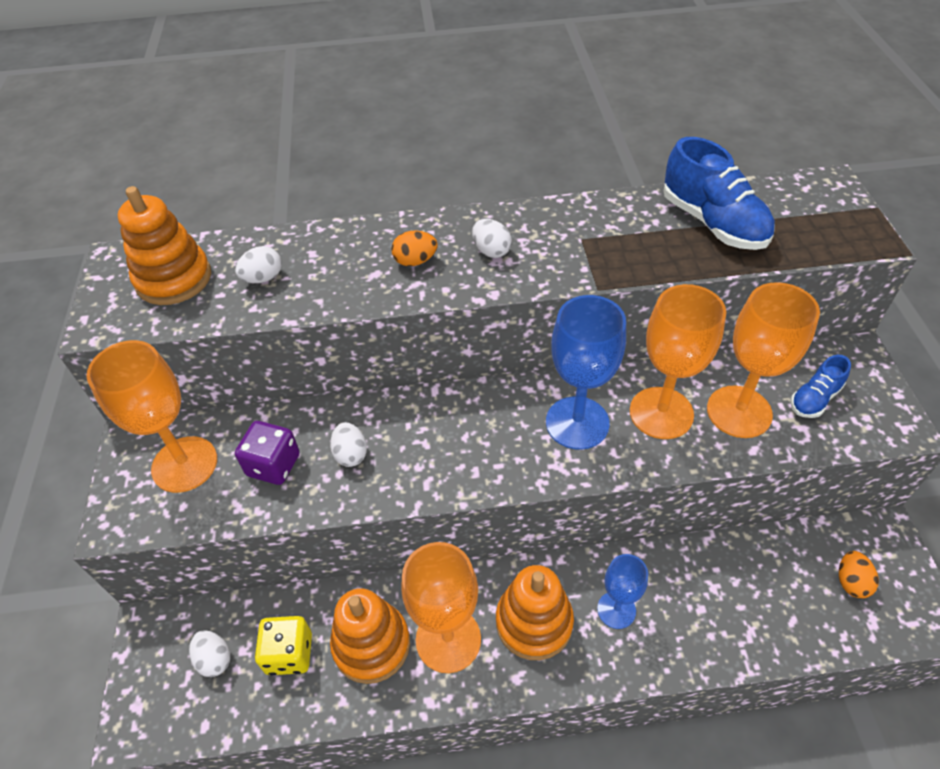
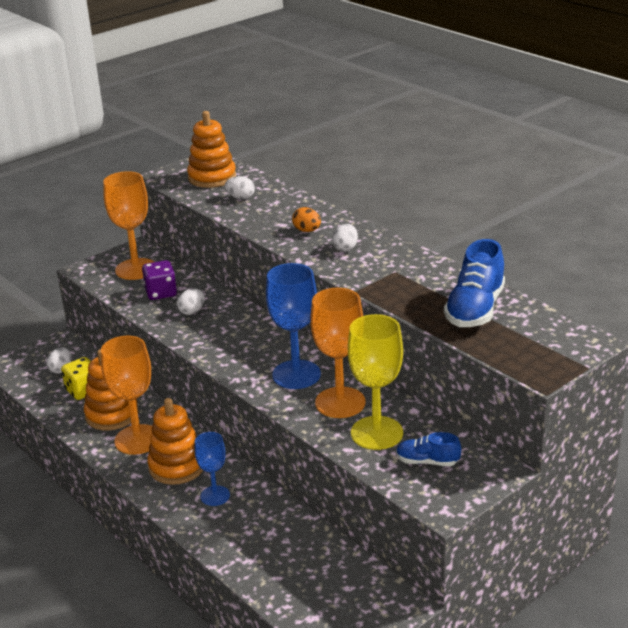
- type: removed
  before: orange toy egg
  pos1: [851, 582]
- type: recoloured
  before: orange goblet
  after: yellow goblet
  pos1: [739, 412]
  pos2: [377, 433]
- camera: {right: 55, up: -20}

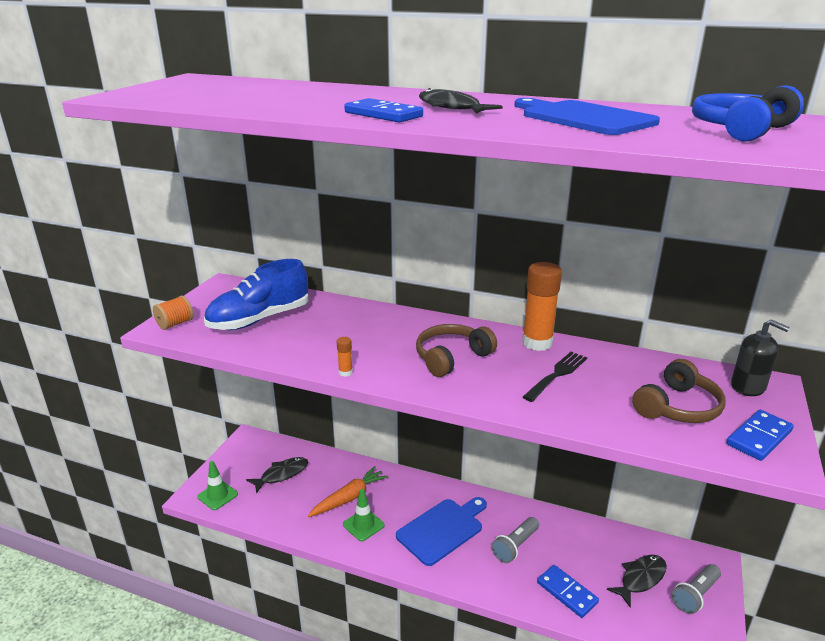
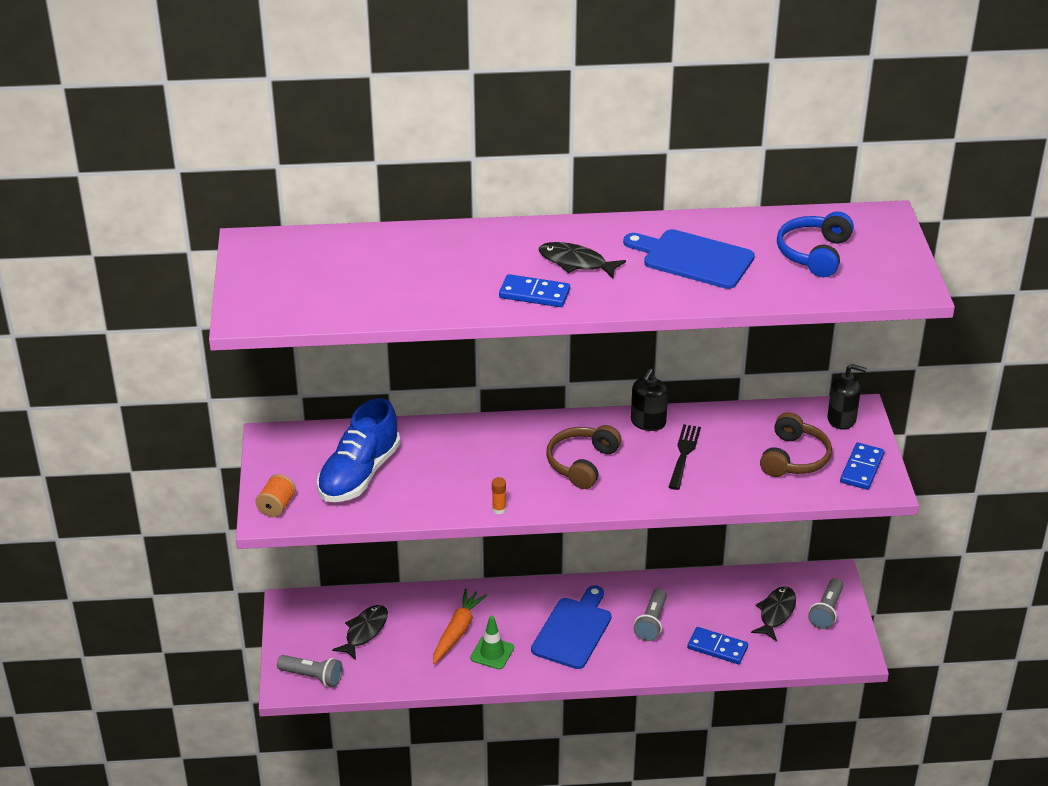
- type: replaced
  before: emerald traffic cone
  after: ash-grey pocket torch
  pos1: [217, 495]
  pos2: [312, 677]
- type: replaced
  before: orange stick of glue
  after: black pump bottle
  pos1: [537, 343]
  pos2: [648, 422]
- camera: {right: -25, up: 10}

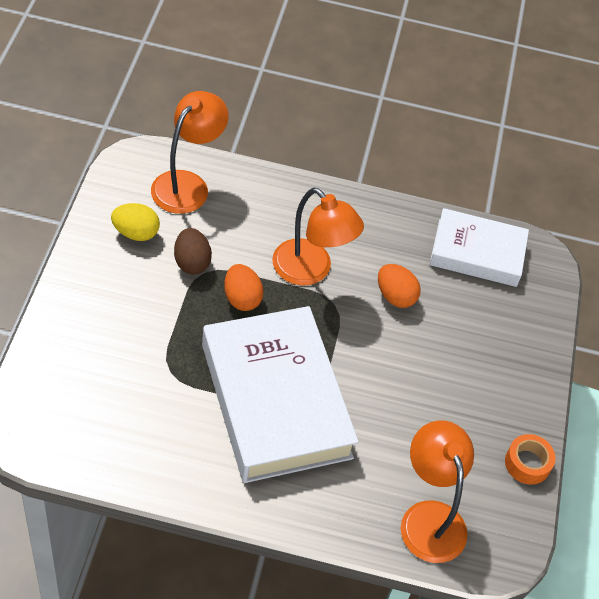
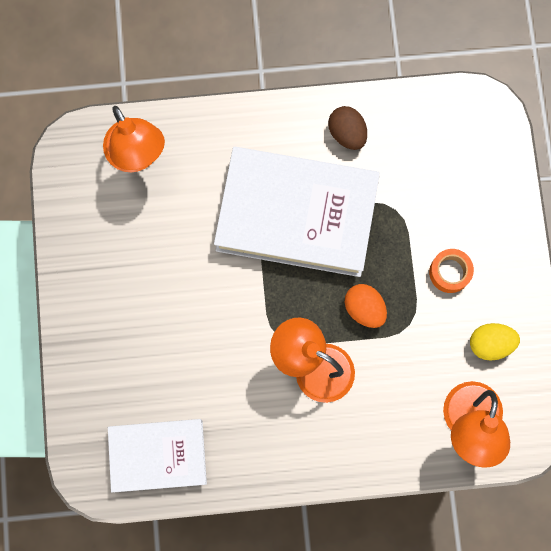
- type: removed
  before: orange toy egg
  pos1: [395, 296]
- type: moved
  before: brown toy egg
  pos1: [191, 262]
  pos2: [347, 133]
- type: moved
  before: orange sticky tape
  pos1: [527, 463]
  pos2: [449, 272]
- type: turned
  before: pure white hardback
  pos1: [275, 400]
  pos2: [296, 215]
  turn: -45
- camera: {right: 170, up: 25}

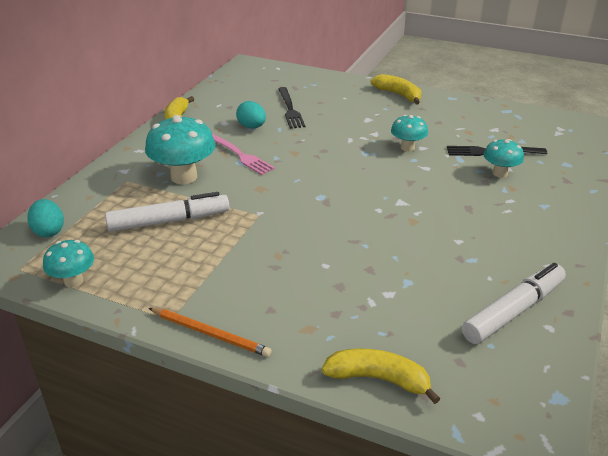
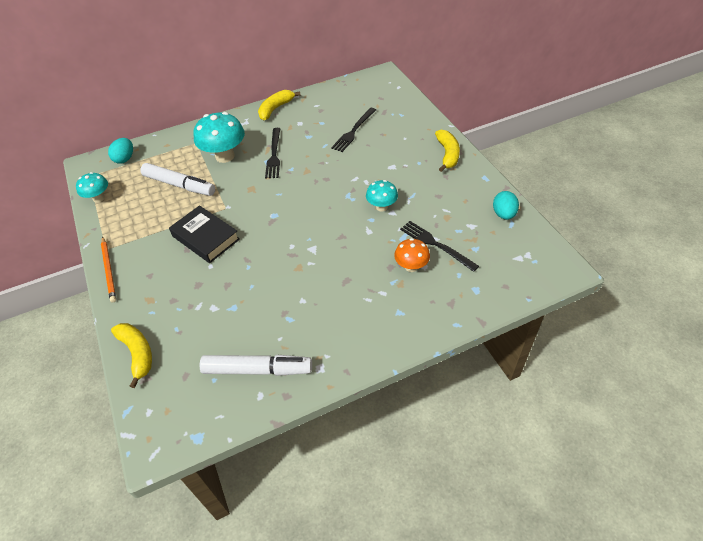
- type: added
  after: black hardback
  pos2: [205, 238]
- type: moved
  before: teal toy egg
  pos1: [252, 127]
  pos2: [503, 214]
- type: recoloured
  before: rosy dinner fork
  after: black dinner fork
  pos1: [239, 155]
  pos2: [274, 155]
- type: recoloured
  before: teal fungus
  after: orange fungus
  pos1: [500, 173]
  pos2: [411, 266]
- camera: {right: 45, up: 15}

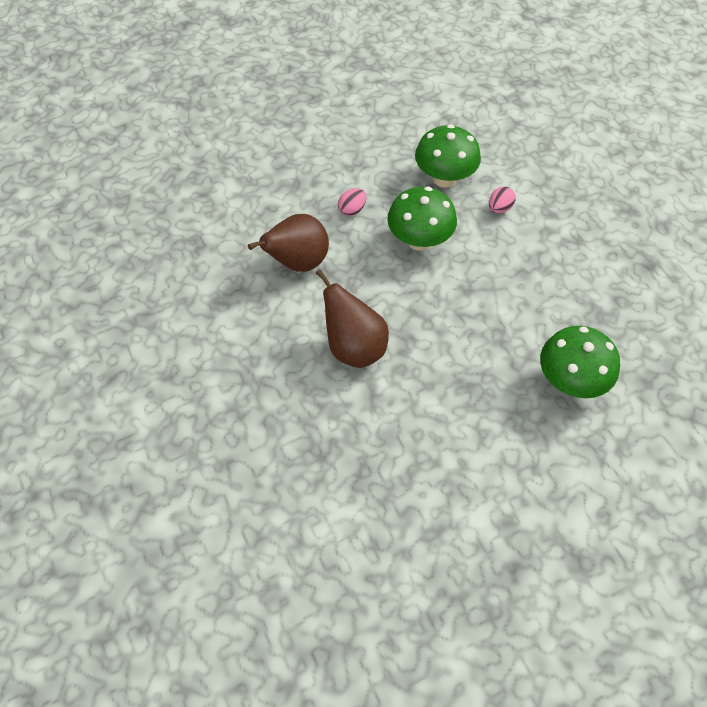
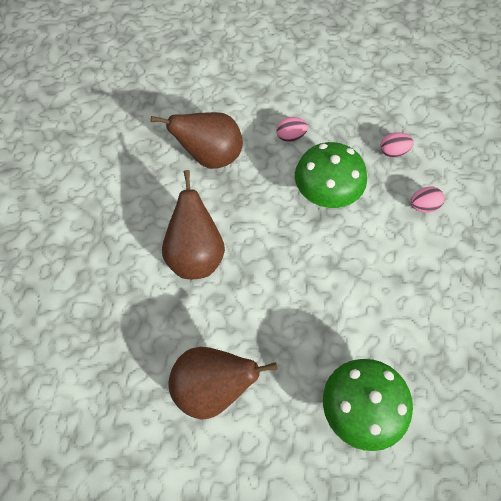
- type: added
  after: brown toy pear
  pos2: [213, 388]
- type: replaced
  before: emerald fungus
  after: rosy toy egg
  pos1: [444, 179]
  pos2: [393, 152]
- camera: {right: 35, up: 5}

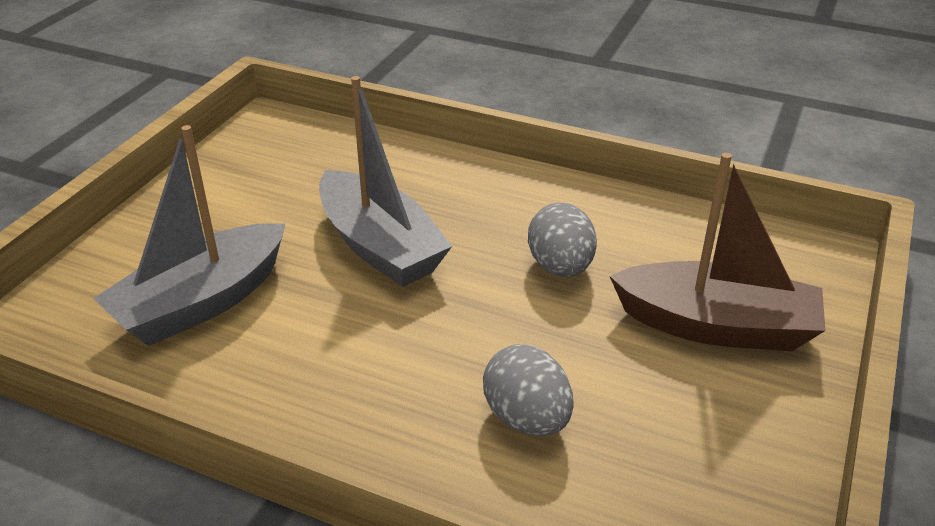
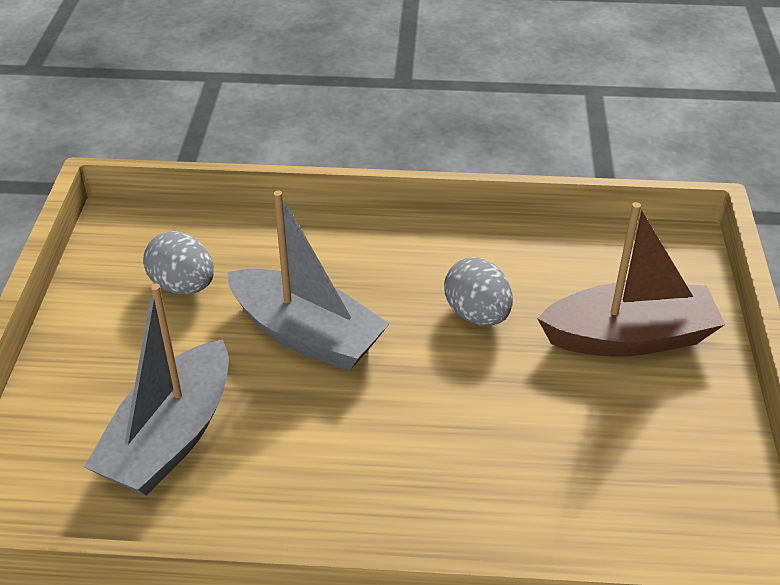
- type: moved
  before: ash-grey toy egg
  pos1: [527, 418]
  pos2: [183, 286]
- camera: {right: -20, up: 5}

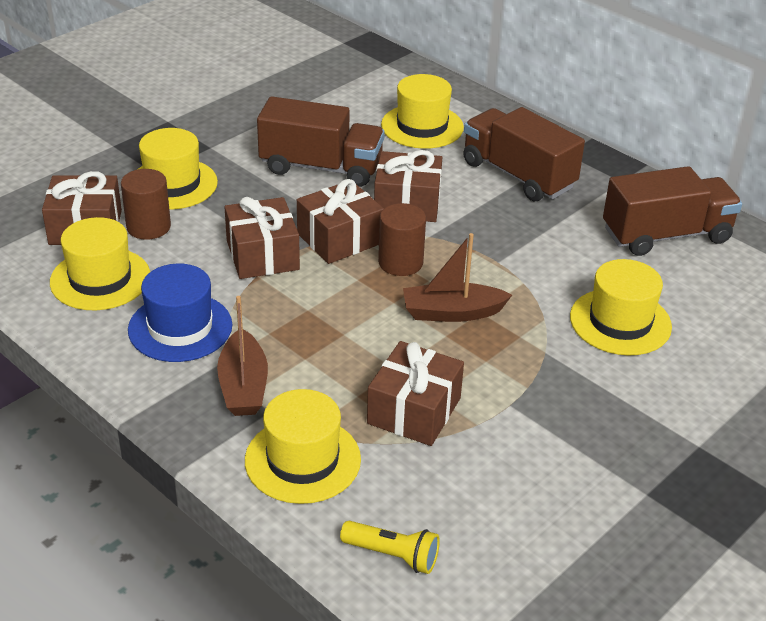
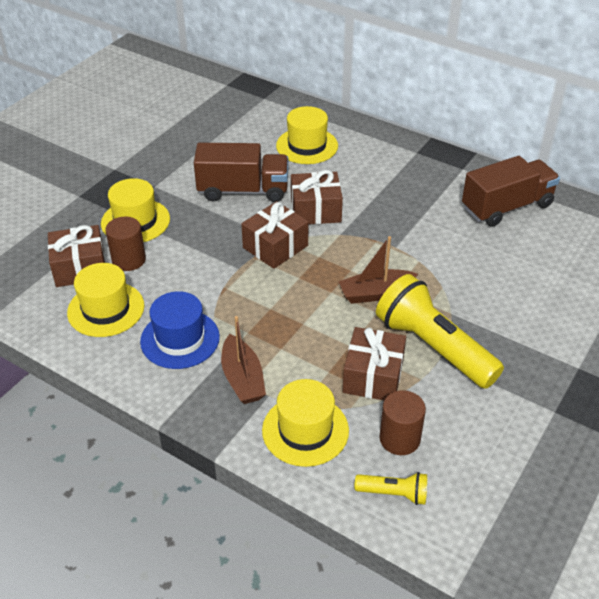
- type: removed
  before: brown present
  pos1: [262, 255]
- type: removed
  before: brown toy truck
  pos1: [518, 175]
- type: removed
  before: yellow tall hat
  pos1: [620, 322]
- type: added
  after: yellow pocket torch
  pos2: [433, 347]
- type: moved
  before: brown cylinder shape
  pos1: [400, 262]
  pos2: [399, 439]
- camera: {right: -10, up: 5}

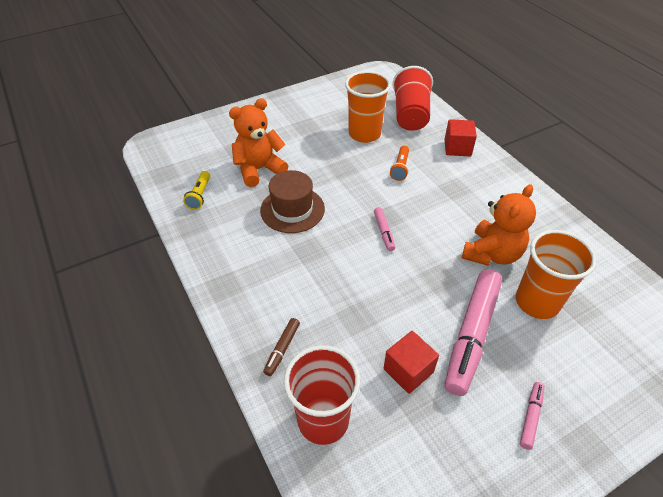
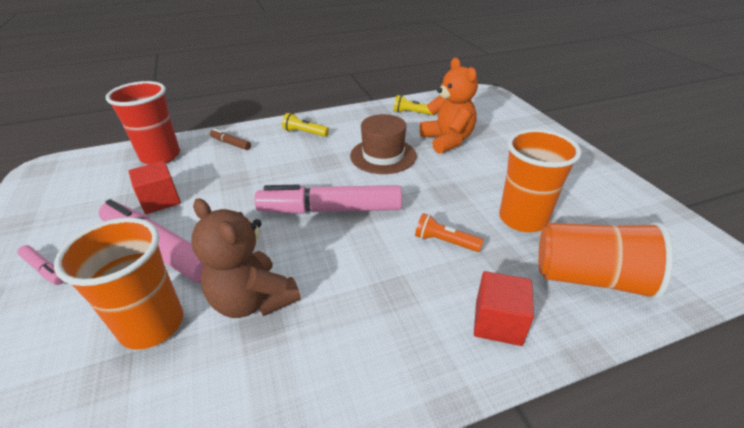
- type: added
  after: yellow pocket torch
  pos2: [305, 133]
- type: recoloured
  before: scarlet beaker
  after: orange beaker
  pos1: [410, 115]
  pos2: [589, 278]
- type: recoloured
  before: orange stuffed bear
  after: brown stuffed bear
  pos1: [491, 254]
  pos2: [253, 300]
- type: resized
  before: rosy marker pen
  pos1: [384, 232]
  pos2: [331, 210]
  scale: 2.26
- camera: {right: 100, up: -10}

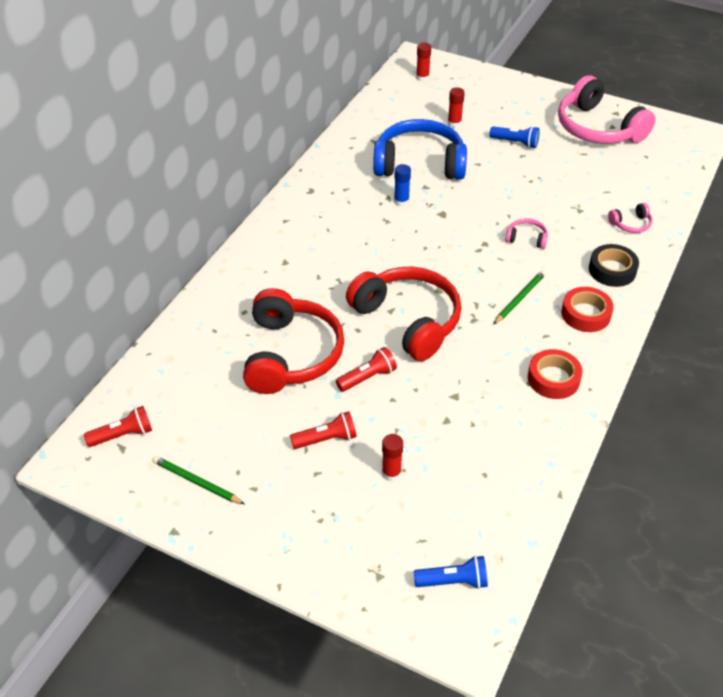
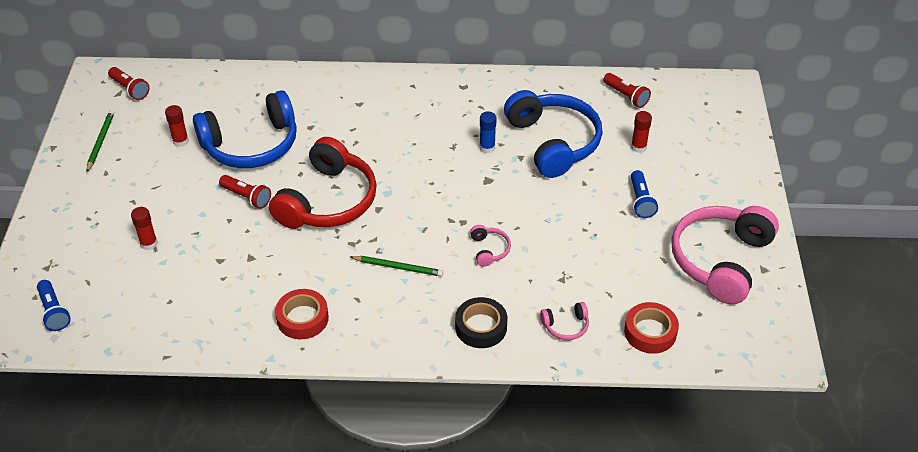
- type: moved
  before: scarlet pocket torch
  pos1: [326, 439]
  pos2: [626, 96]
- type: moved
  before: scarlet stick of glue
  pos1: [422, 77]
  pos2: [180, 141]
- type: moved
  before: scarlet sticky tape
  pos1: [586, 314]
  pos2: [650, 332]
- type: recoloured
  before: scarlet headphones
  after: royal blue headphones
  pos1: [291, 354]
  pos2: [251, 145]
- type: turned
  before: rosy headphones
  pos1: [631, 224]
  pos2: [566, 326]
  turn: -60
- camera: {right: 65, up: 0}

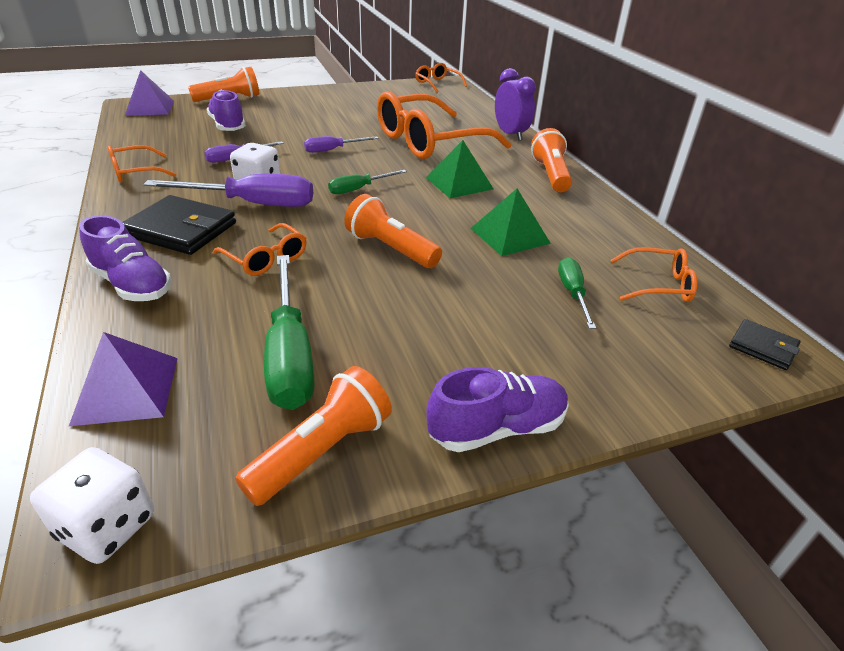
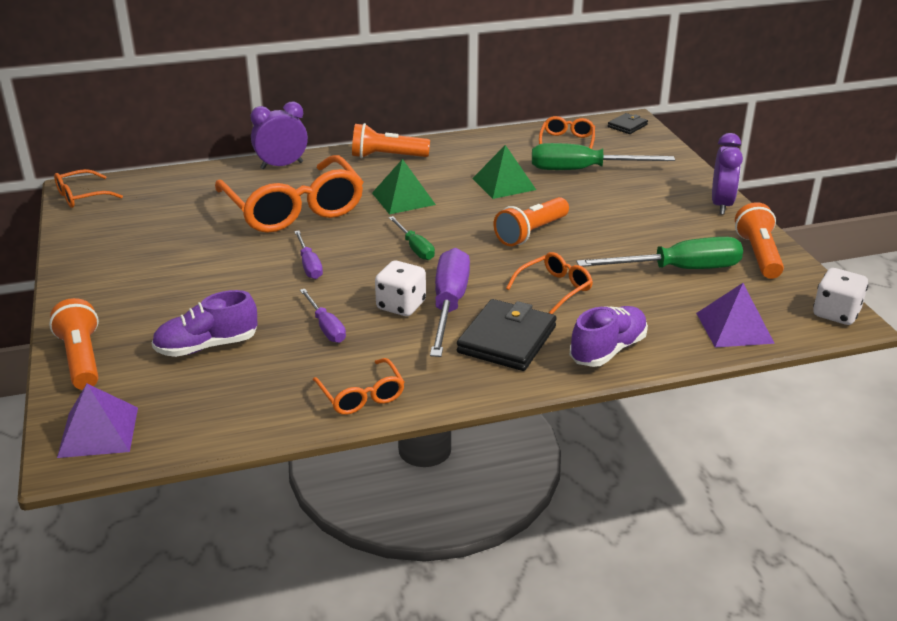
- type: replaced
  before: royal purple shoe
  after: royal purple clock
  pos1: [497, 428]
  pos2: [721, 205]
- type: turned
  before: orange pocket torch
  pos1: [322, 451]
  pos2: [758, 254]
  turn: 45
- type: resized
  before: emerald screwdriver
  pos1: [573, 293]
  pos2: [583, 170]
  scale: 1.84
- camera: {right: -85, up: -5}

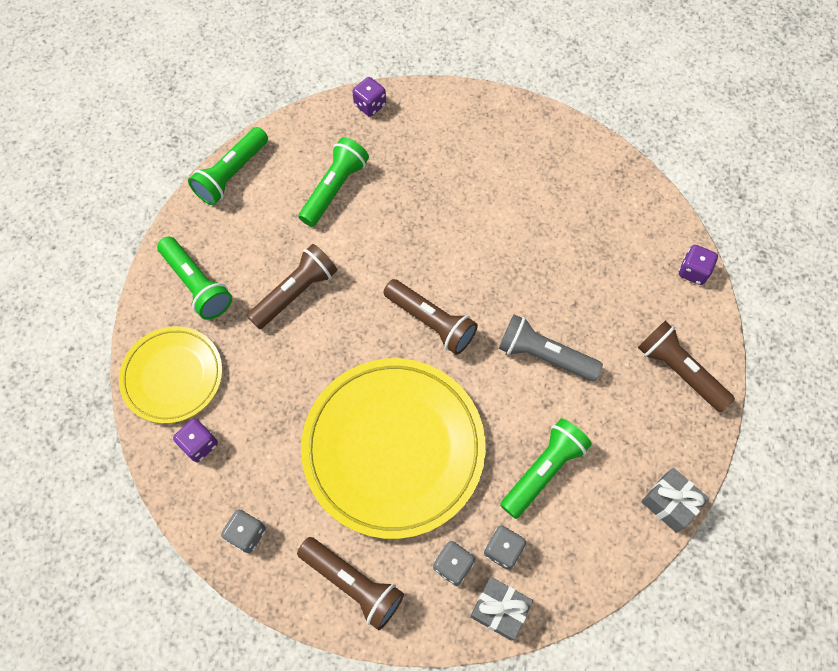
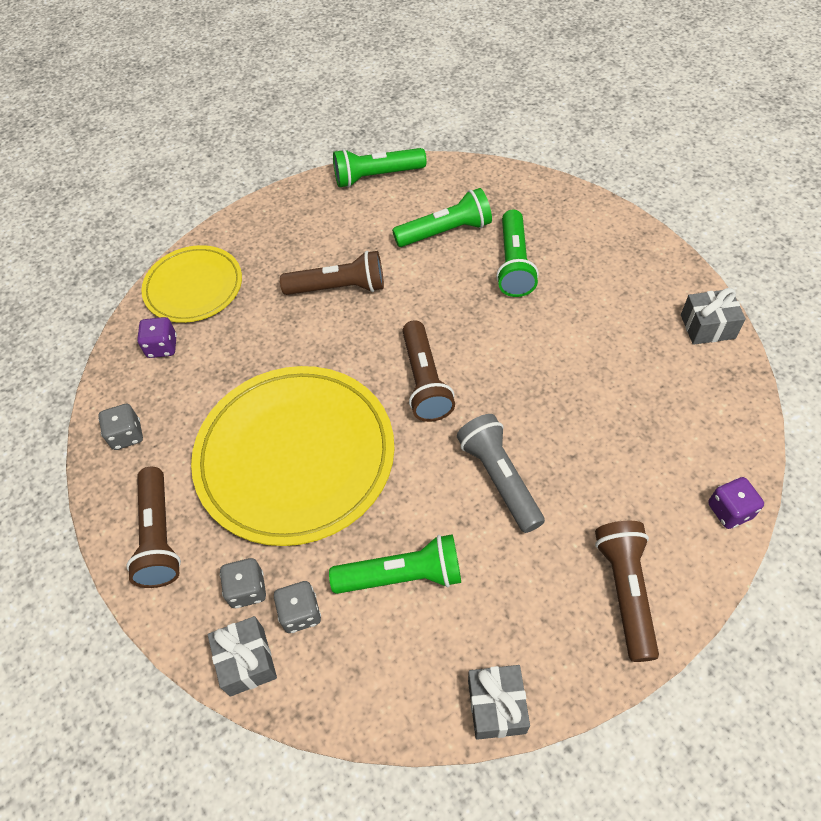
- type: removed
  before: royal purple dice
  pos1: [370, 105]
- type: added
  after: ash-grey present
  pos2: [707, 326]
- type: moved
  before: emerald pocket torch
  pos1: [197, 285]
  pos2: [514, 264]
- camera: {right: 45, up: -10}

